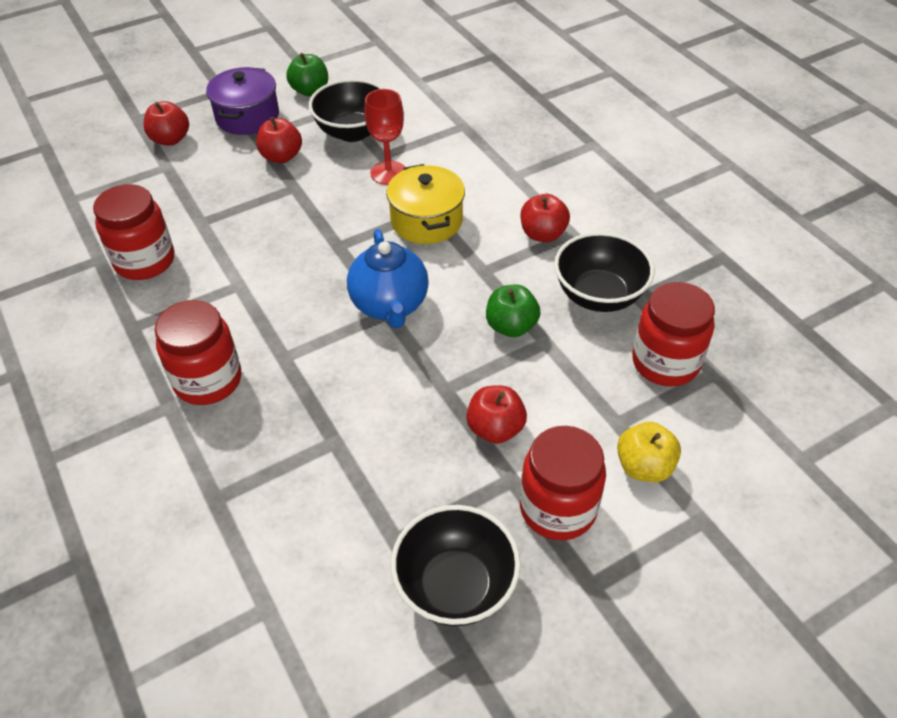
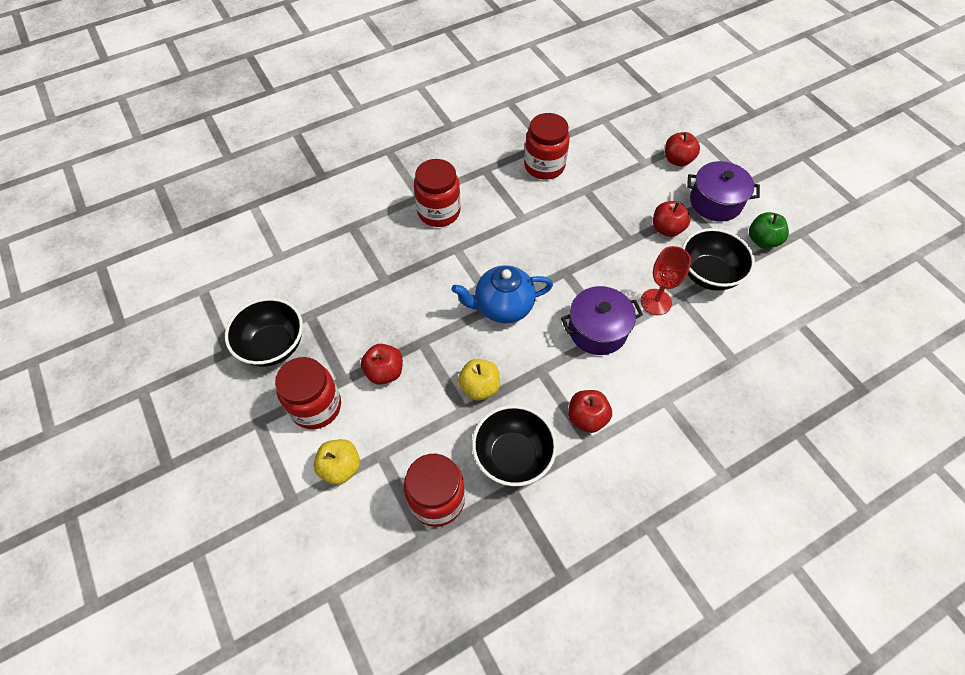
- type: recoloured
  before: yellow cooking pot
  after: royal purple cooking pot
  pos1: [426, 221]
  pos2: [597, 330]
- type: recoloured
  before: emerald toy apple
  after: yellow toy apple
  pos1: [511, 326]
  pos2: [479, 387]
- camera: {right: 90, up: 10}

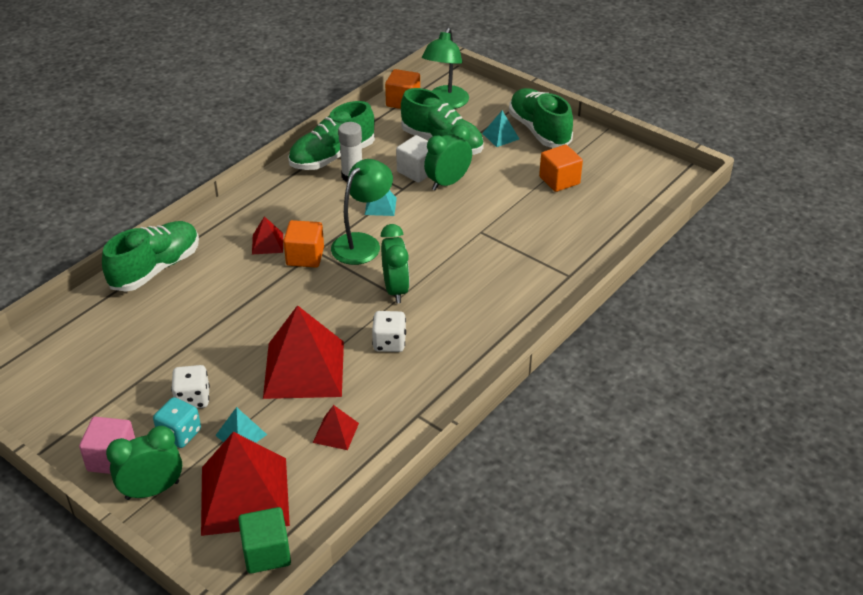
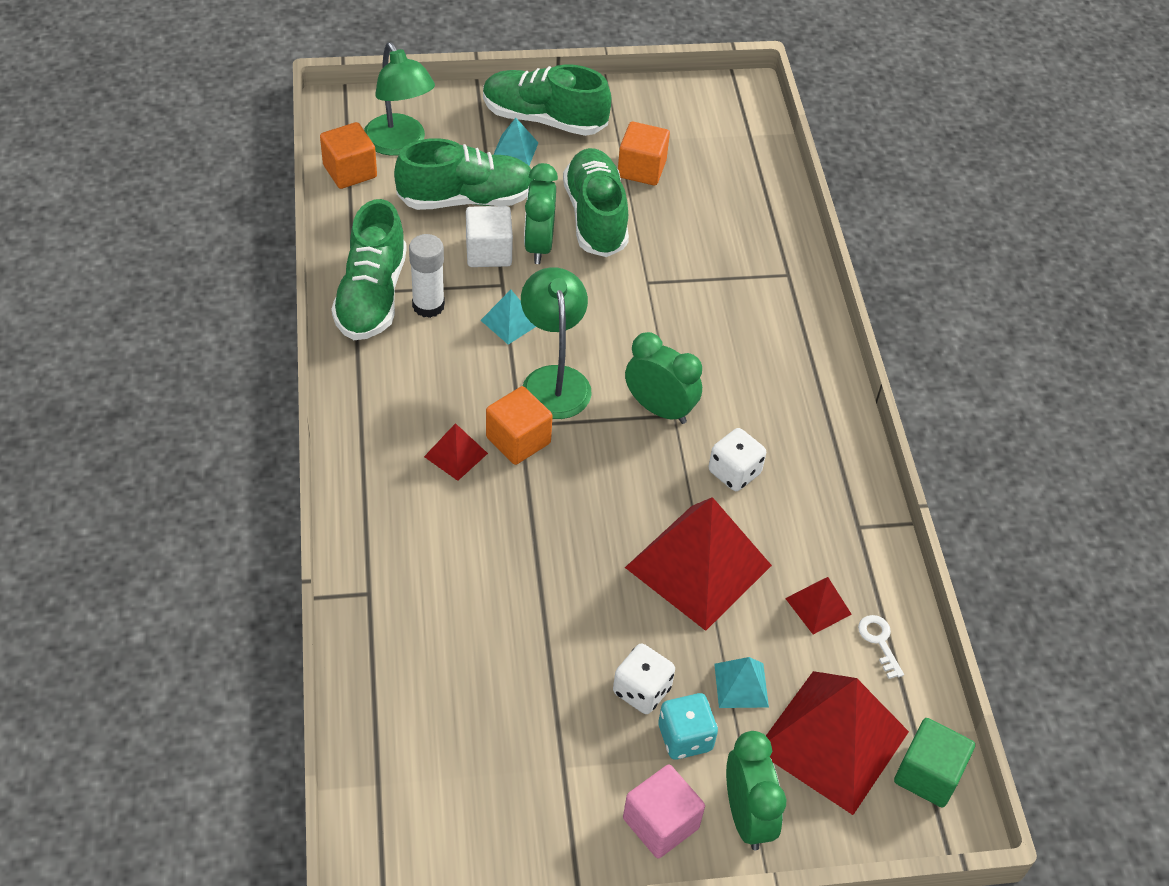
- type: added
  after: pure white latchkey
  pos2: [879, 641]
- type: moved
  before: emerald shoe
  pos1: [156, 268]
  pos2: [595, 217]
- type: turned
  before: emerald clock
  pos1: [152, 490]
  pos2: [746, 816]
  turn: 150
- camera: {right: -50, up: 10}

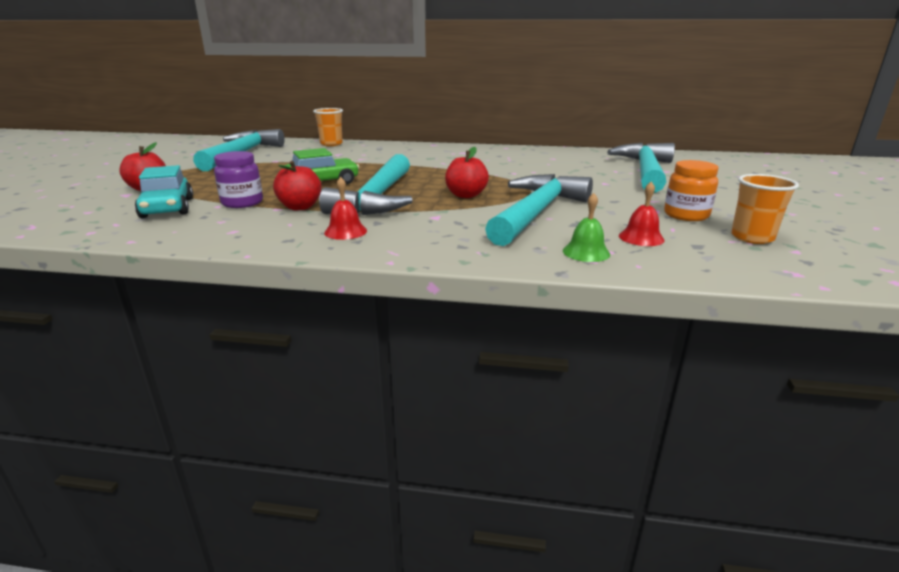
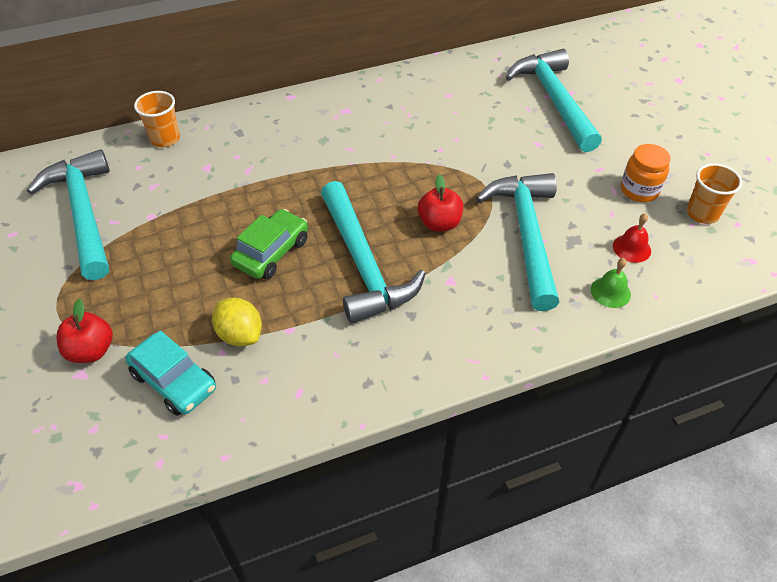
- type: removed
  before: scarlet toy apple
  pos1: [300, 207]
- type: removed
  before: scarlet hand bell
  pos1: [345, 231]
- type: replaced
  before: royal purple jam jar
  after: yellow lemon
  pos1: [242, 203]
  pos2: [240, 334]
- camera: {right: -30, up: 25}

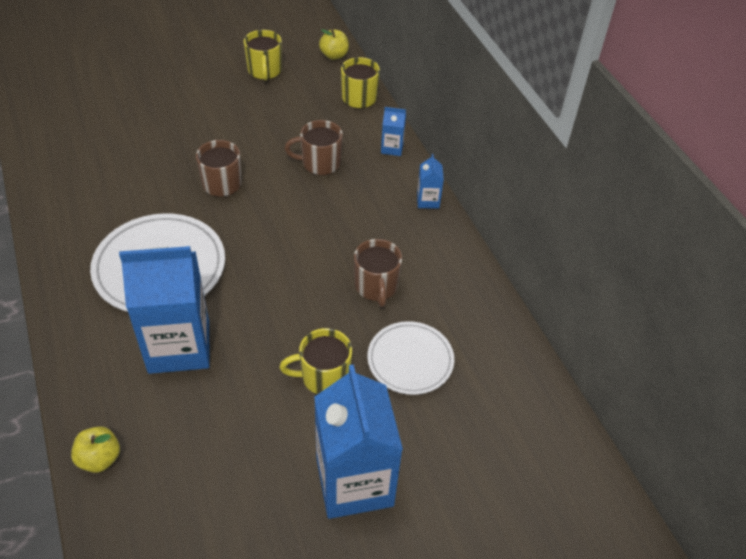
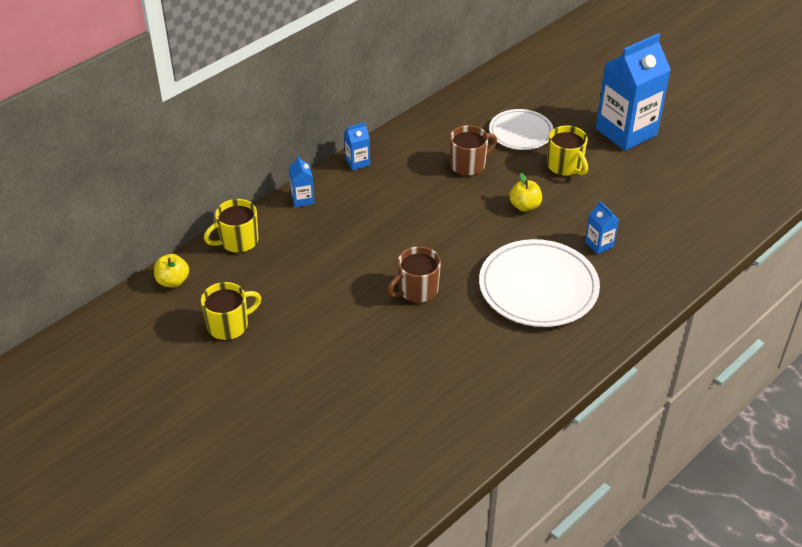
- type: removed
  before: brown mug
  pos1: [320, 163]
- type: moved
  before: yellow toy apple
  pos1: [100, 458]
  pos2: [525, 206]
- type: resized
  before: royal blue milk carton
  pos1: [179, 346]
  pos2: [599, 244]
  scale: 0.43
- camera: {right: -110, up: -5}

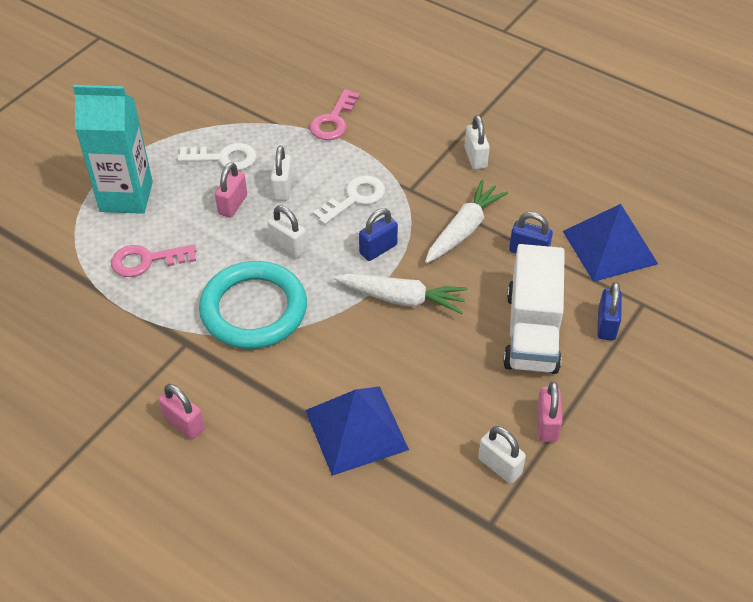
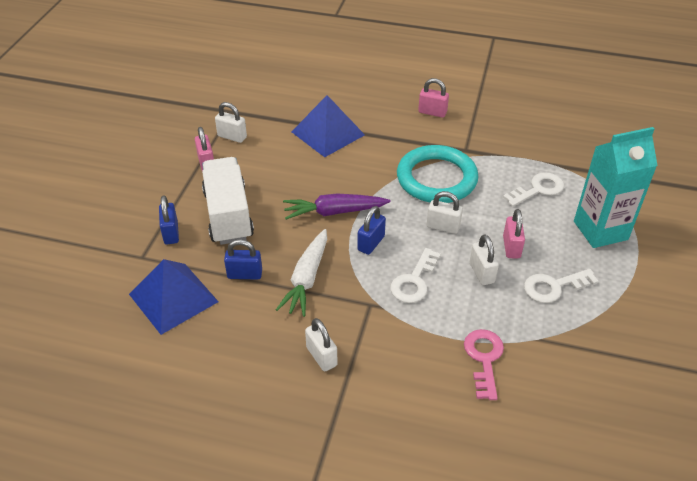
- type: recoloured
  before: rosy latchkey
  after: pure white latchkey
  pos1: [147, 260]
  pos2: [538, 189]
- type: recoloured
  before: pure white toy carrot
  after: royal purple toy carrot
  pos1: [402, 299]
  pos2: [334, 212]
- camera: {right: 160, up: -5}

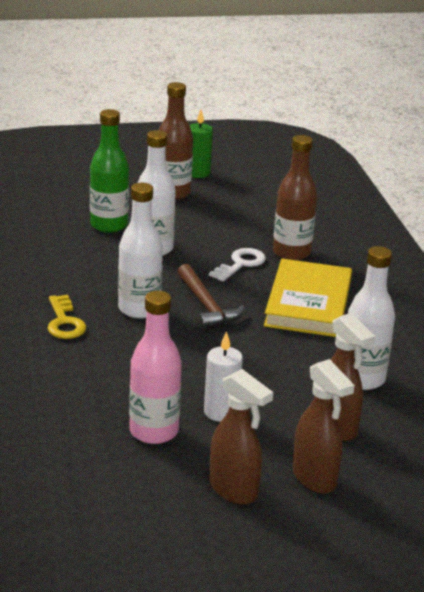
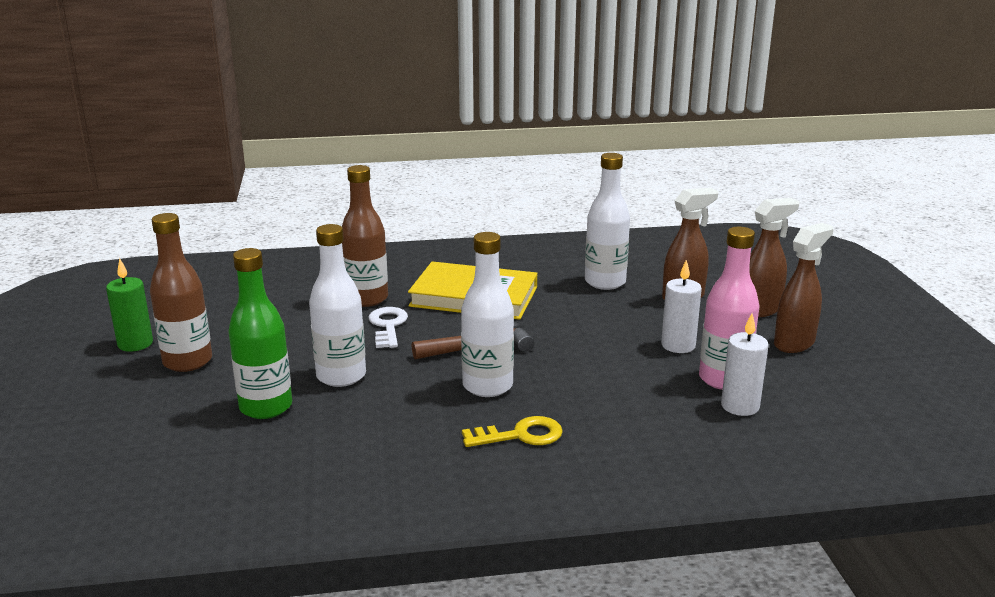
- type: added
  after: pure white wax candle
  pos2: [740, 406]
- type: turned
  before: pure white latchkey
  pos1: [241, 264]
  pos2: [388, 326]
  turn: 45
- camera: {right: -85, up: -5}

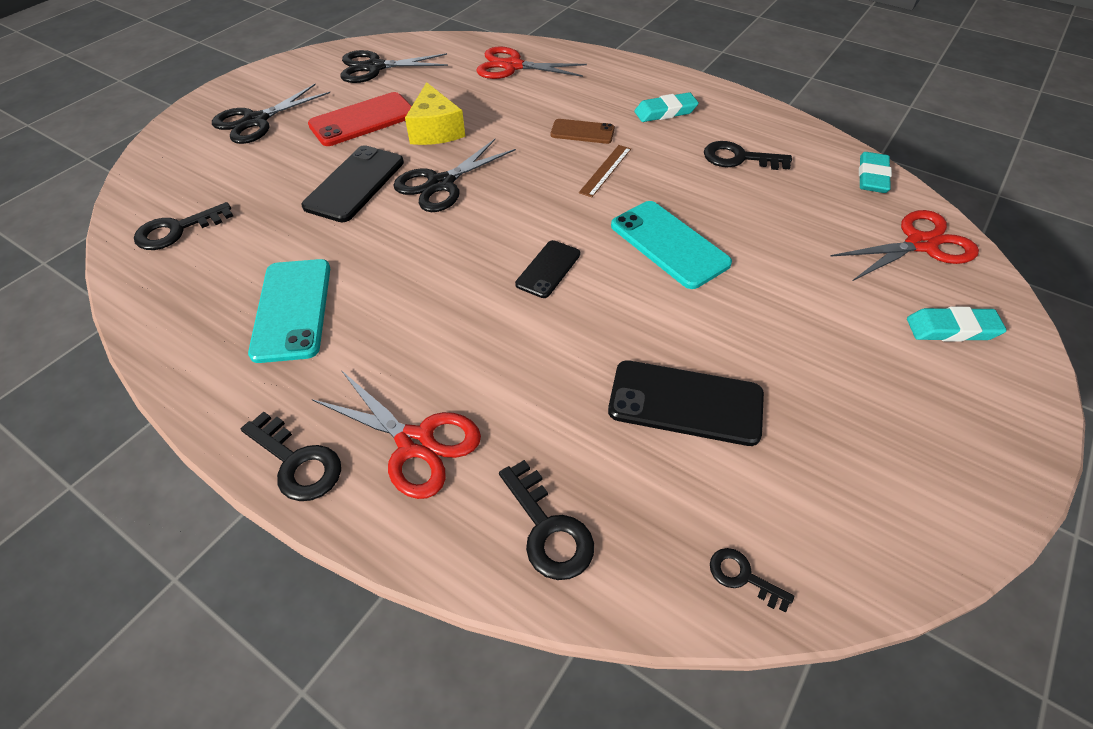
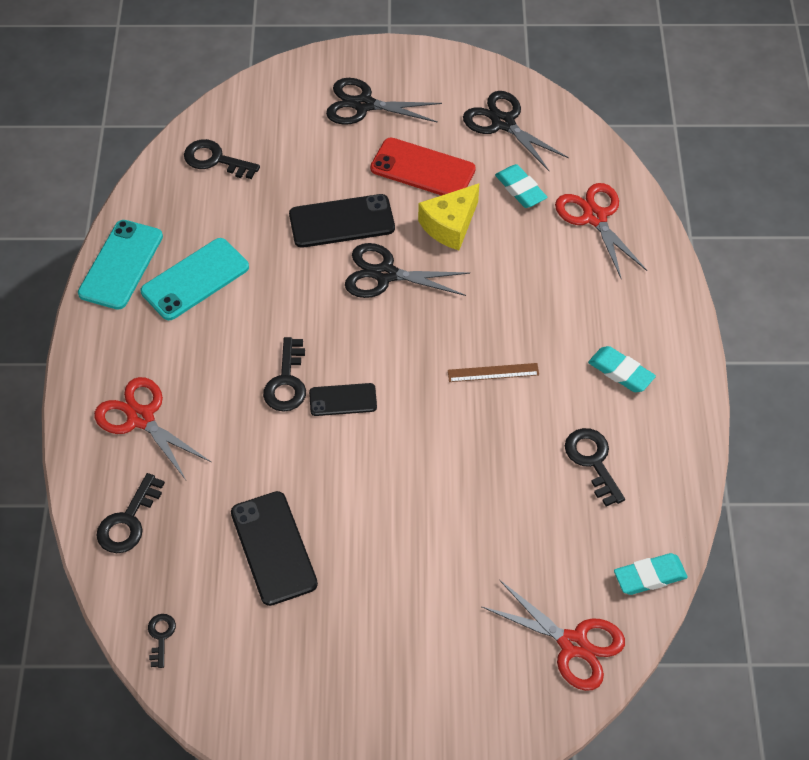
- type: removed
  before: brown smartphone
  pos1: [582, 132]
- type: moved
  before: black latchkey
  pos1: [297, 462]
  pos2: [286, 382]
- type: moved
  before: teal smartphone
  pos1: [669, 244]
  pos2: [121, 265]
- type: moved
  before: teal pencil eraser
  pos1: [951, 329]
  pos2: [520, 189]
- type: turned
  before: scarlet pair of scissors
  pos1: [415, 443]
  pos2: [141, 418]
  turn: 135
- camera: {right: 55, up: 5}

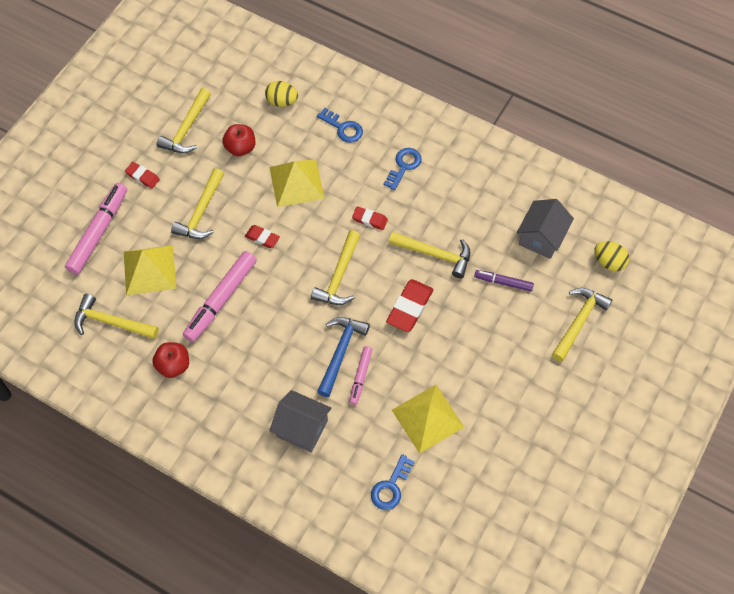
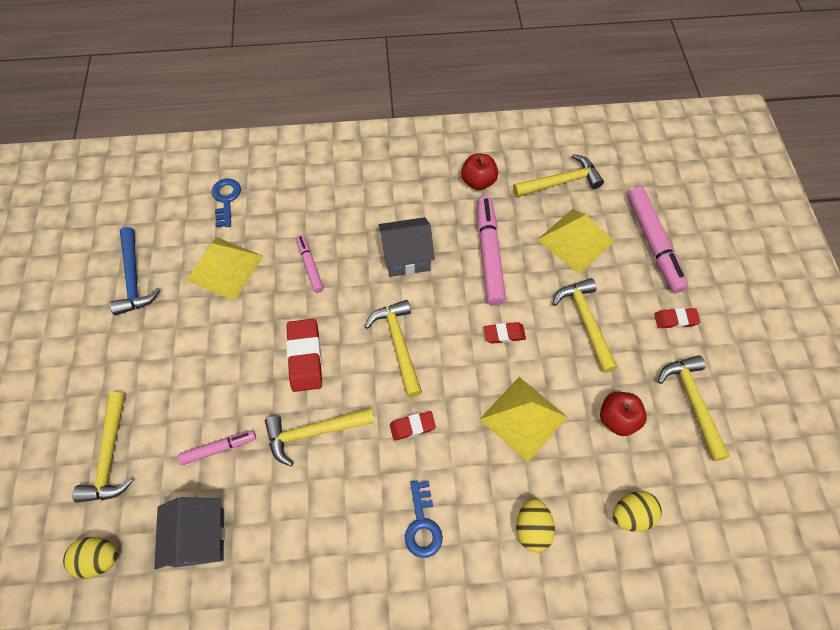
- type: moved
  before: ash-grey toy house
  pos1: [302, 428]
  pos2: [406, 257]
- type: moved
  before: royal blue carpenter's hammer
  pos1: [340, 352]
  pos2: [134, 278]
- type: replaced
  before: royal blue latchkey
  after: yellow toy egg
  pos1: [343, 128]
  pos2: [532, 528]
- type: recoloured
  before: royal purple marker pen
  after: rosy marker pen
  pos1: [503, 282]
  pos2: [219, 448]
- camera: {right: 145, up: 0}

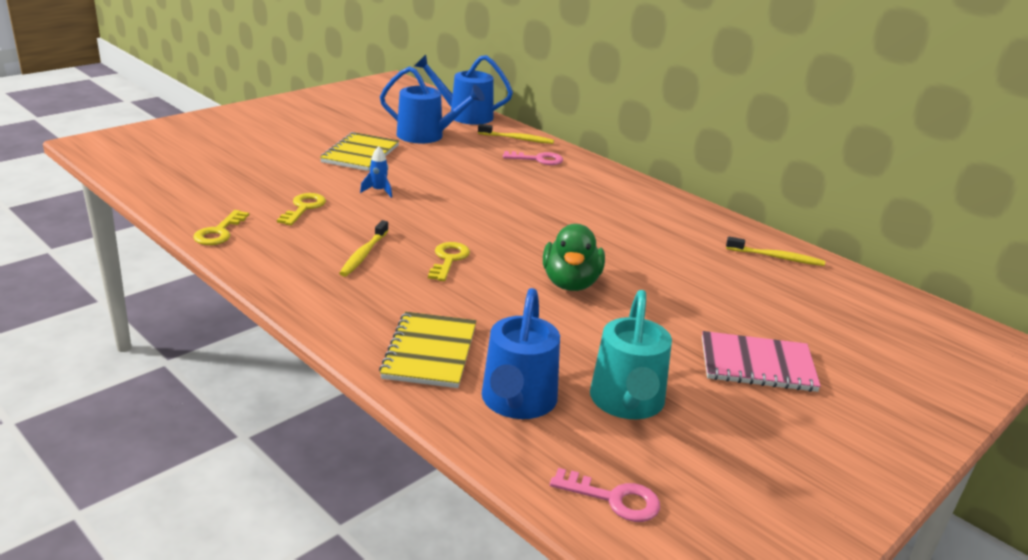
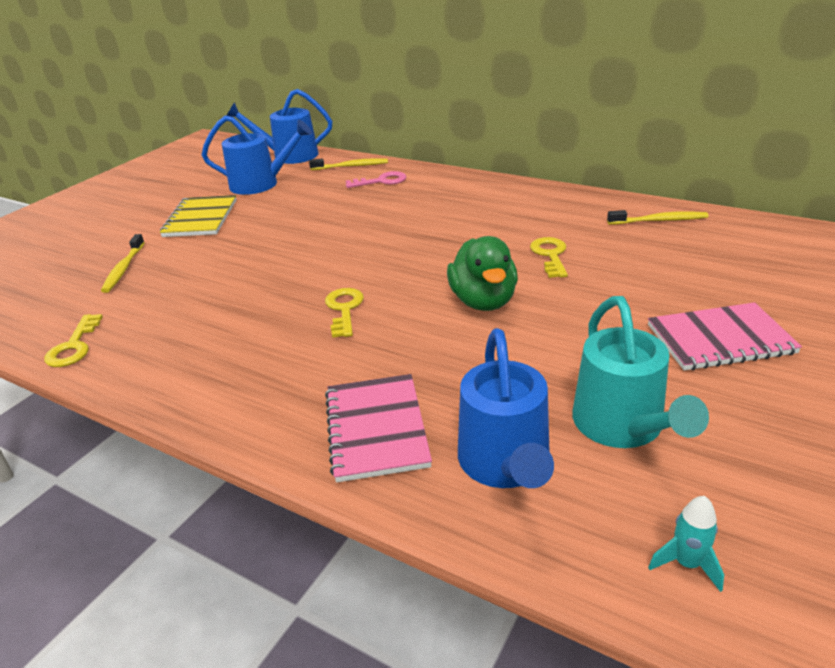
- type: removed
  before: royal blue rocket
  pos1: [378, 191]
- type: moved
  before: yellow latchkey
  pos1: [303, 208]
  pos2: [550, 255]
- type: moved
  before: yellow dental brush
  pos1: [364, 254]
  pos2: [124, 269]
- type: replaced
  before: rosy latchkey
  after: teal rocket
  pos1: [614, 499]
  pos2: [686, 564]
- type: recoloured
  before: yellow exercise book
  after: rosy exercise book
  pos1: [430, 352]
  pos2: [376, 428]
- camera: {right: -10, up: 5}

